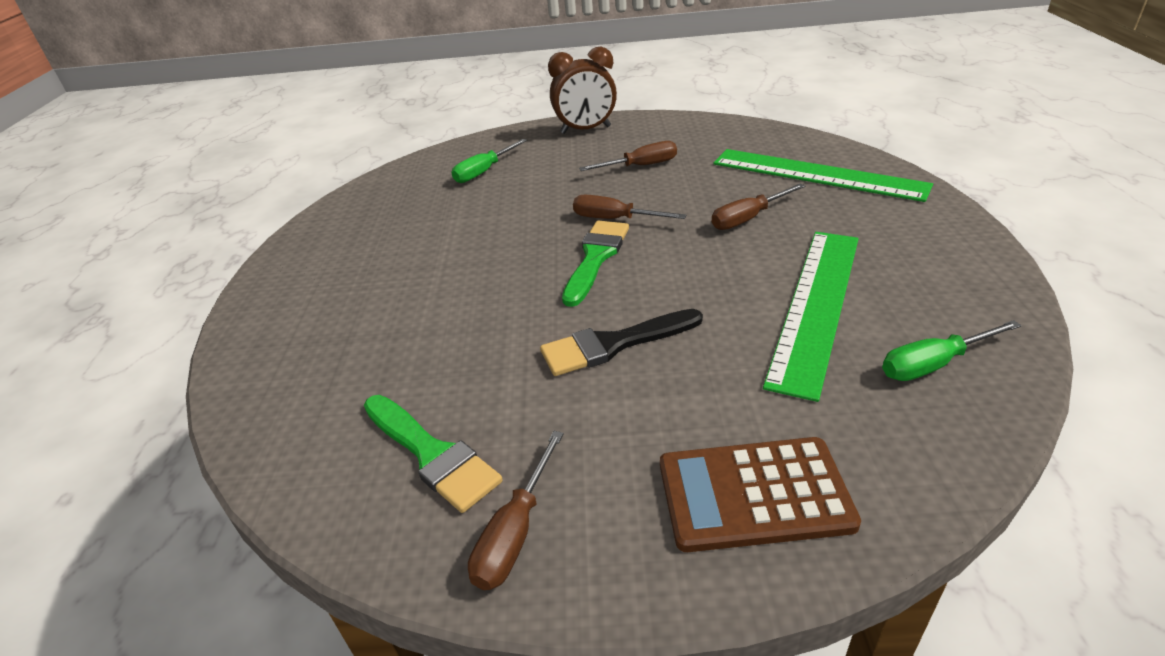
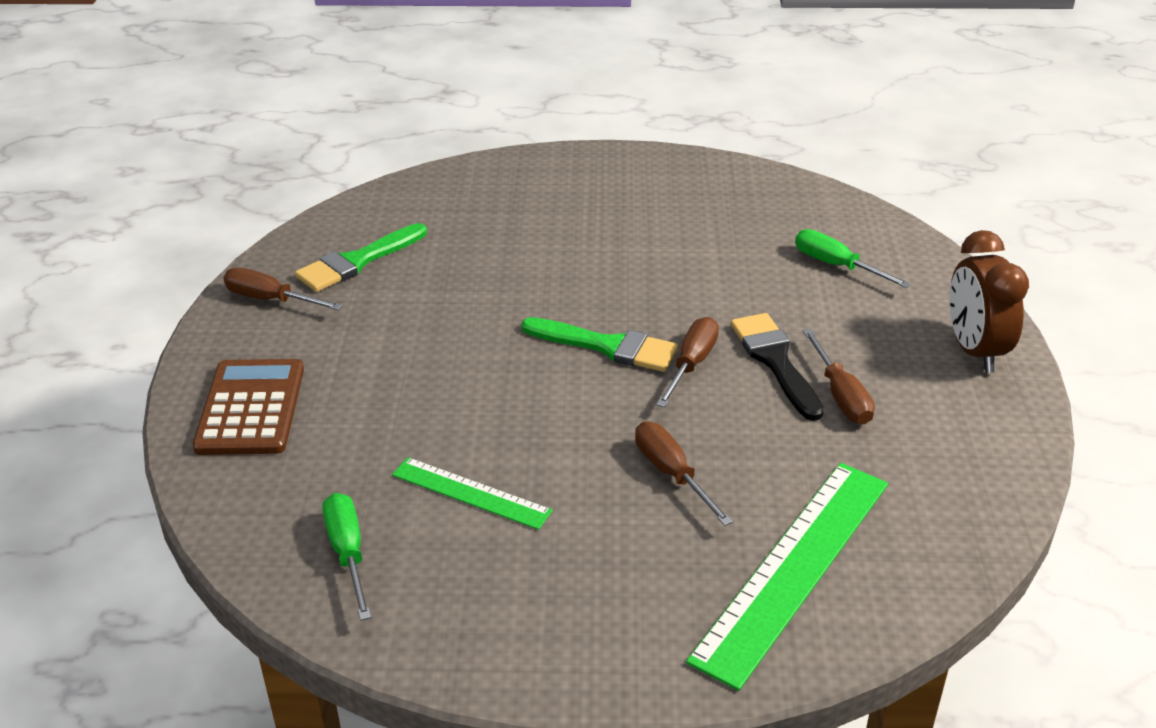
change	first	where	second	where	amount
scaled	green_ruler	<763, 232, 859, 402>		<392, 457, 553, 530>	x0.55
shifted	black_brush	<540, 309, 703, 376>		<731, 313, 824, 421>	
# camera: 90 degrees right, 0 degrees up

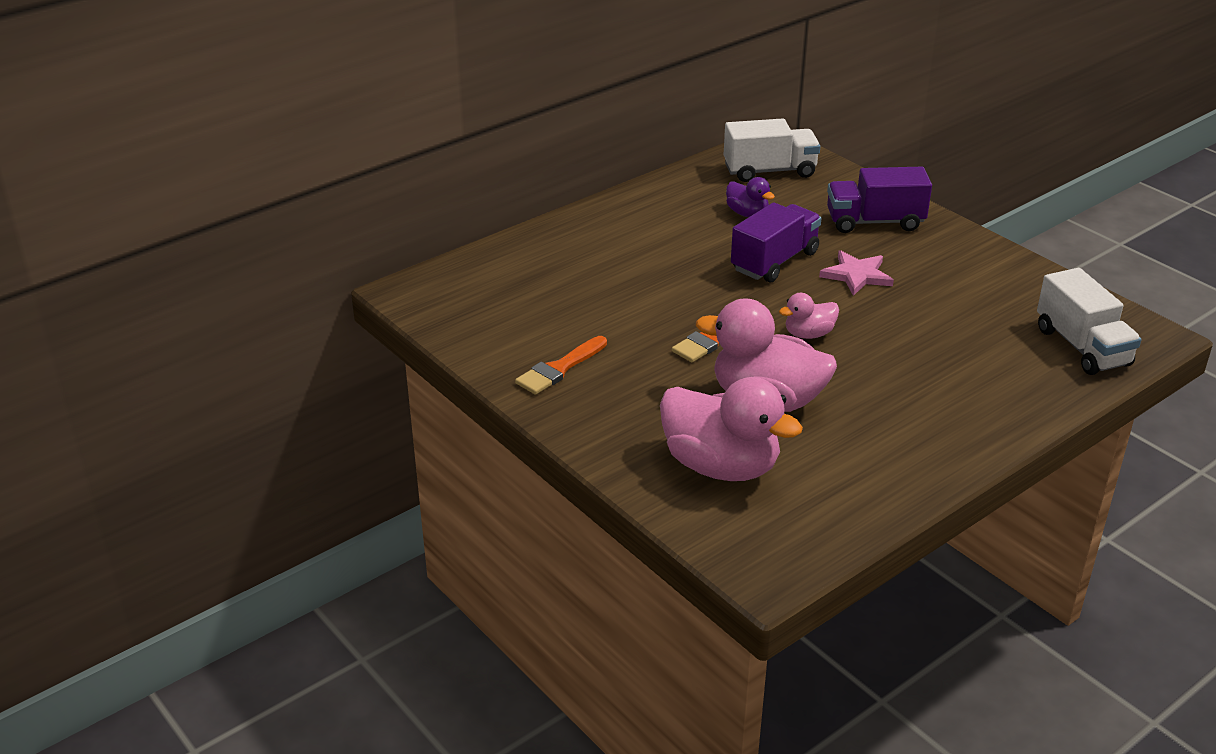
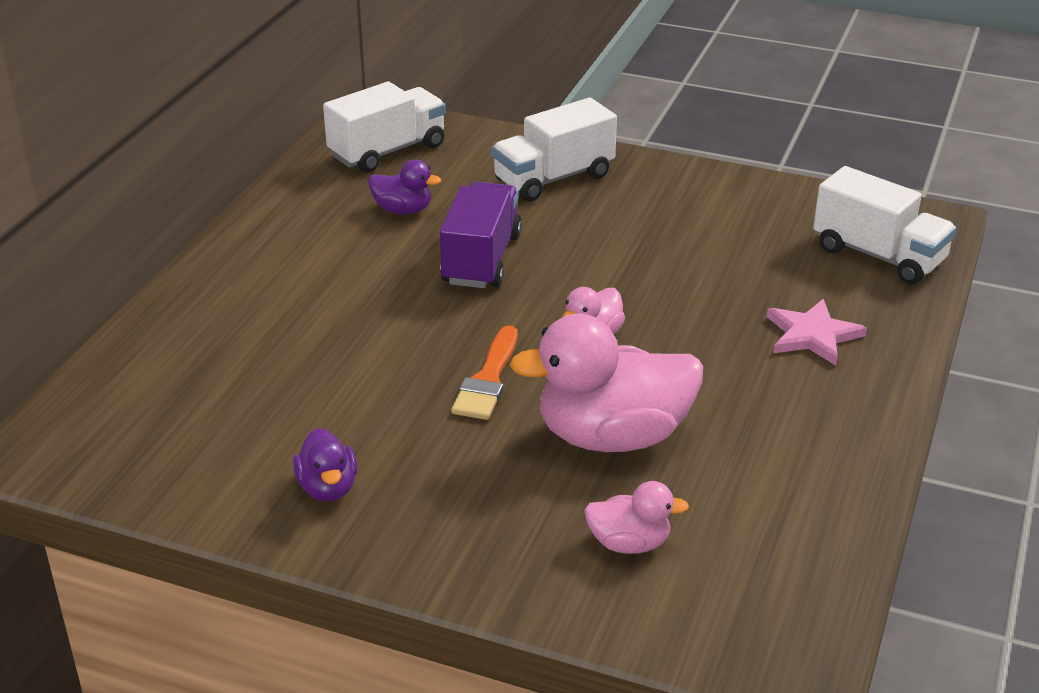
change	first	where	second	where	amount
repainted	purple_truck	<827, 167, 932, 233>	white_truck	<492, 98, 617, 201>	
shifted	pink_star	<819, 250, 894, 296>		<767, 299, 867, 365>	
swapped	orange_brush	<515, 336, 607, 395>	purple_duck	<293, 428, 357, 502>	
scaled	pink_duck	<660, 377, 803, 481>		<584, 481, 689, 554>	x0.49
# camera: 30 degrees left, 0 degrees up

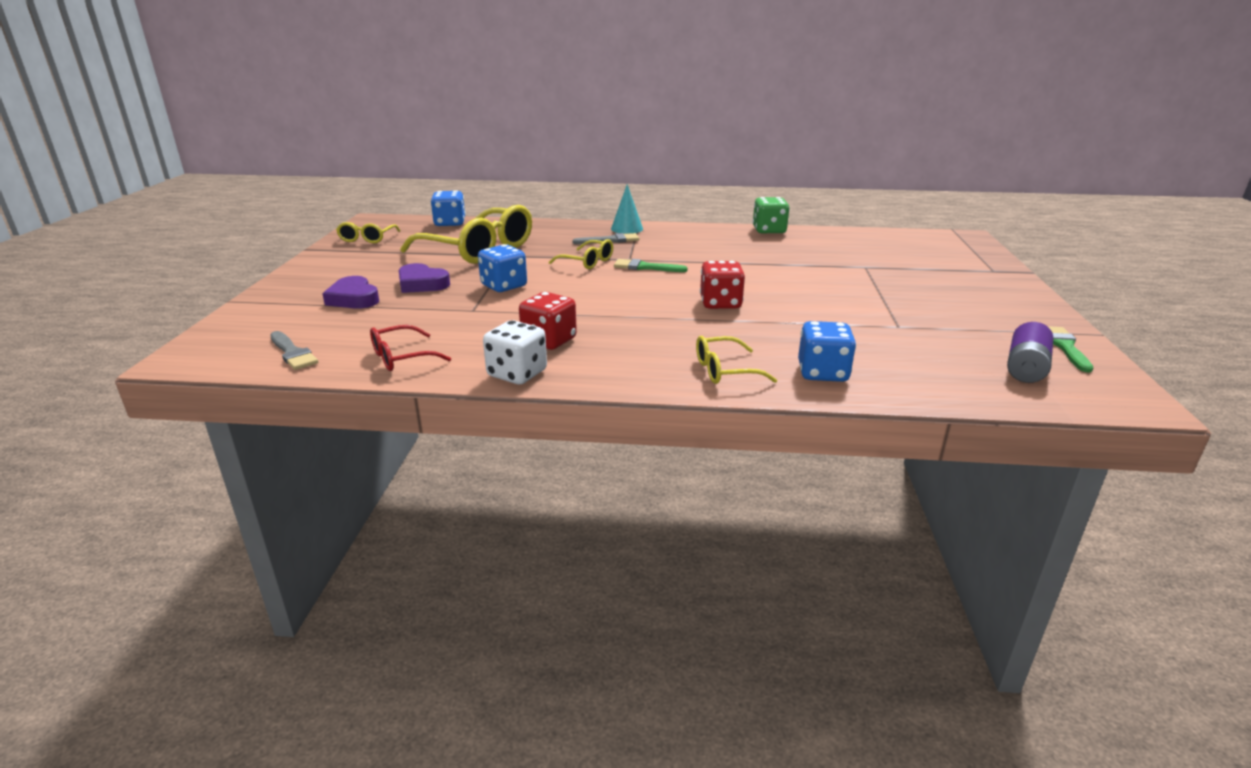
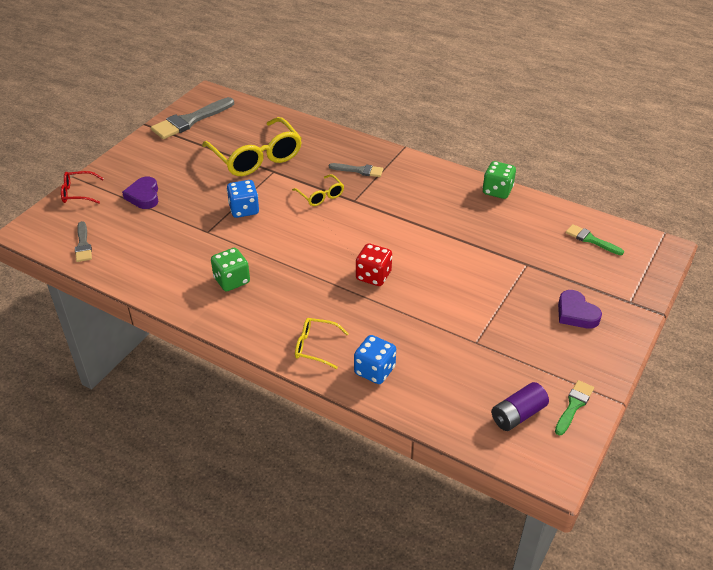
change	first	where	second	where	amount
gone	turquoise_cone	<611, 184, 643, 234>			
gone	blue_dice	<431, 190, 466, 226>			
swapped	yellow_glasses	<336, 222, 400, 243>	grey_brush	<151, 97, 234, 139>	
shifted	green_brush	<614, 259, 688, 272>		<566, 224, 624, 255>	
shifted	purple_heart	<399, 263, 450, 293>		<558, 290, 602, 329>	
repainted	red_dice	<519, 292, 577, 350>	green_dice	<211, 248, 250, 292>	
gone	white_dice	<483, 320, 547, 384>			
shifted	red_glasses	<370, 325, 451, 371>		<61, 171, 104, 204>	
# camera: 25 degrees right, 15 degrees up

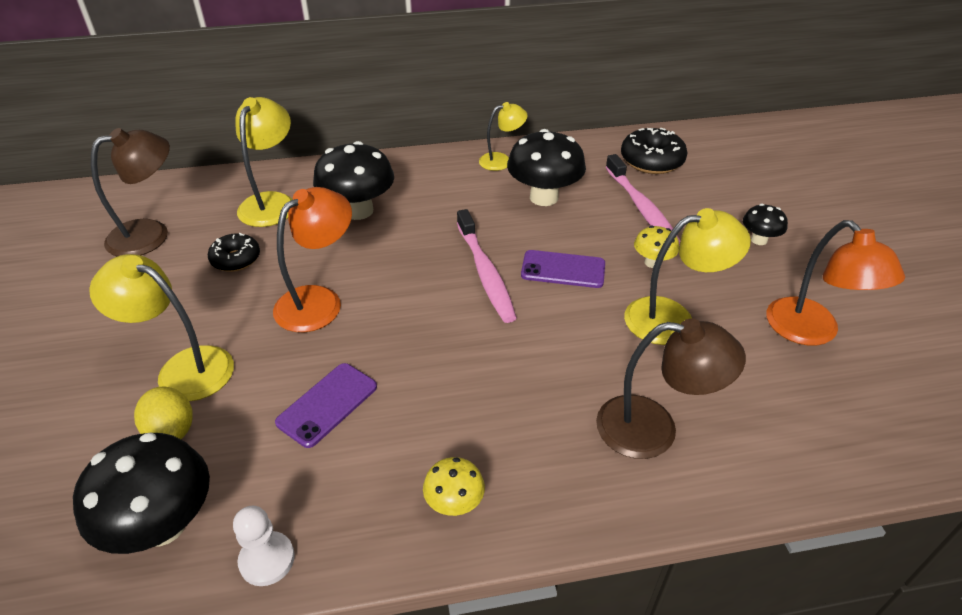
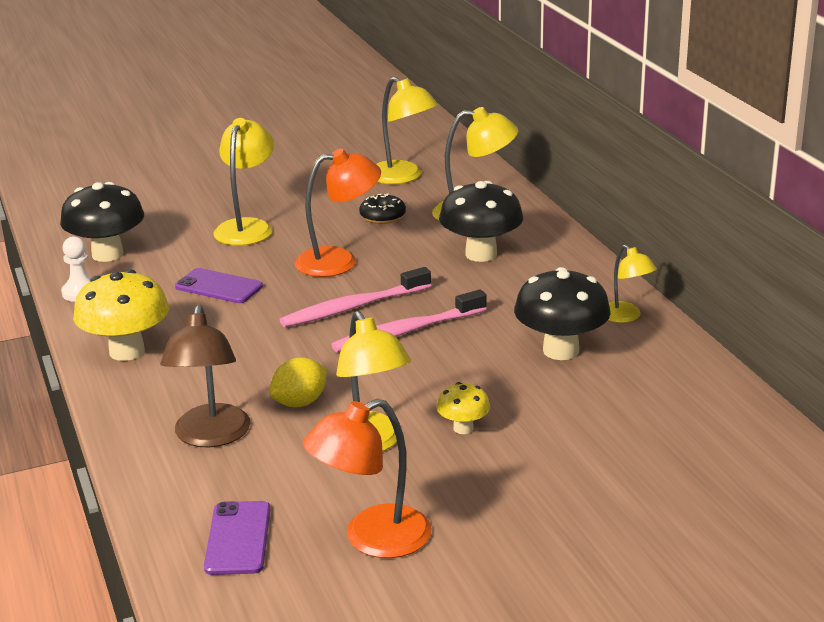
change	first	where	second	where	amount
repainted	brown_lamp	<91, 128, 170, 256>	yellow_lamp	<376, 77, 438, 184>	
gone	black_donut	<621, 128, 688, 174>			
shifted	pink_toothbrush	<606, 154, 680, 245>		<280, 267, 431, 327>	
rotated	orange_lamp	<273, 187, 352, 332>		<295, 149, 381, 277>	45 degrees counterclockwise
gone	black_mushroom	<743, 204, 788, 245>			
shifted	purple_phone	<521, 250, 605, 288>		<204, 501, 270, 575>	
shifted	yellow_lemon	<134, 386, 193, 439>		<270, 358, 327, 407>	
scaled	yellow_mushroom	<423, 457, 485, 516>		<73, 269, 169, 361>	x1.93
# camera: 80 degrees right, 15 degrees down

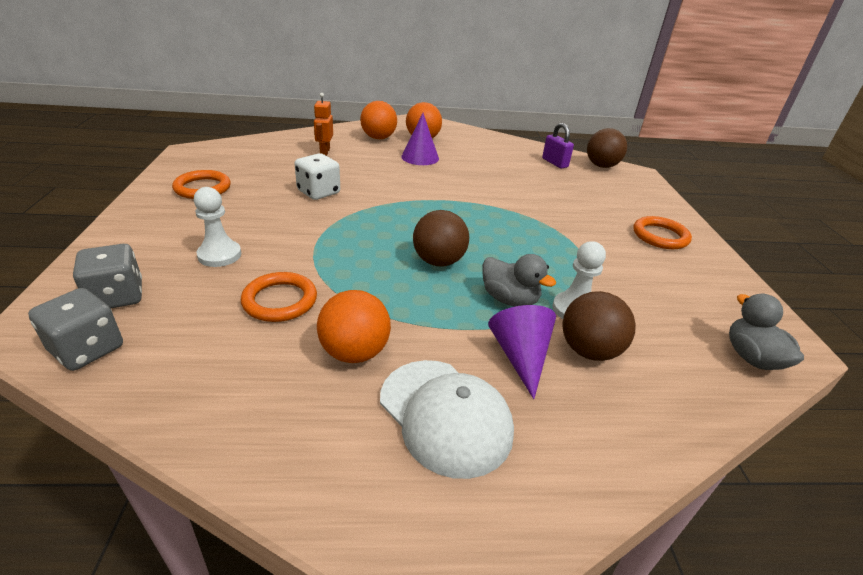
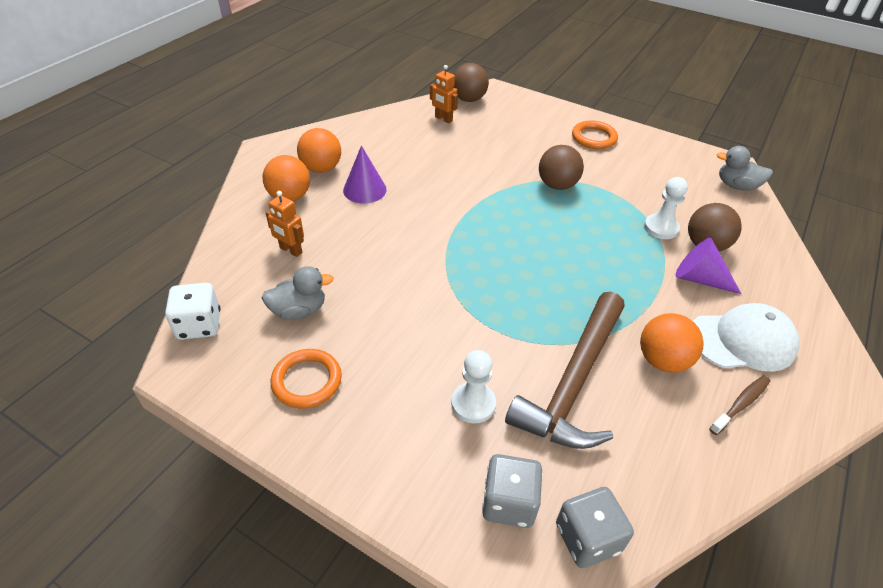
change	first	where	second	where	amount
swapped	purple_padlock	<542, 123, 574, 169>	orange_robot	<430, 65, 458, 123>	
shifted	white_dice	<295, 153, 340, 200>		<165, 283, 220, 340>	
shifted	brown_ball	<413, 210, 469, 266>		<539, 145, 584, 190>	
shifted	grey_duck	<482, 254, 556, 307>		<261, 266, 334, 320>	
swapped	orange_ring	<241, 272, 317, 322>	brown_hammer	<505, 292, 625, 449>	
new			brown_toothbrush	<709, 375, 770, 435>	
# camera: 55 degrees left, 10 degrees up

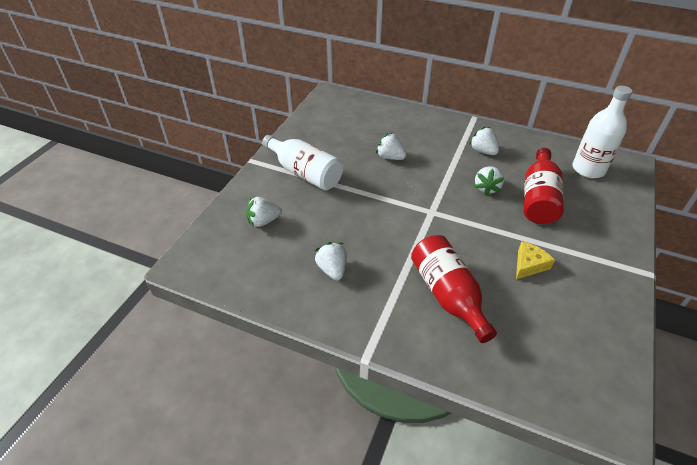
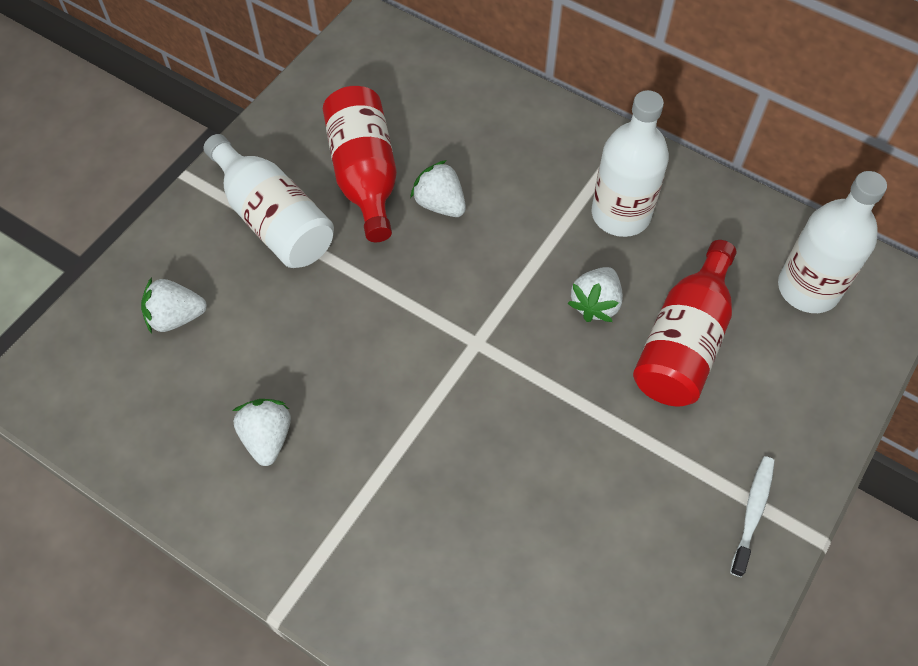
change	first	where	second	where	amount
swapped	white_strawberry	<469, 127, 499, 155>	white_bottle	<592, 90, 669, 237>	
shifted	red_bottle	<411, 235, 497, 343>		<323, 86, 397, 242>	
gone	yellow_cheese	<516, 241, 555, 280>			
new			white_toothbrush	<730, 456, 775, 577>	
# camera: 10 degrees right, 15 degrees up

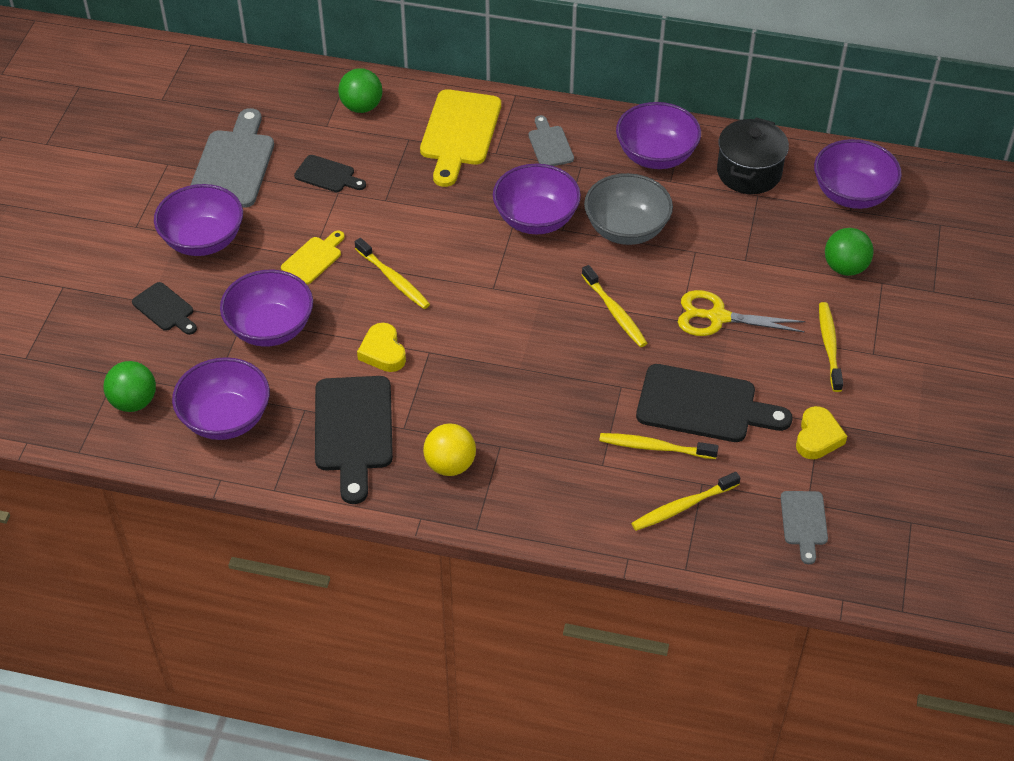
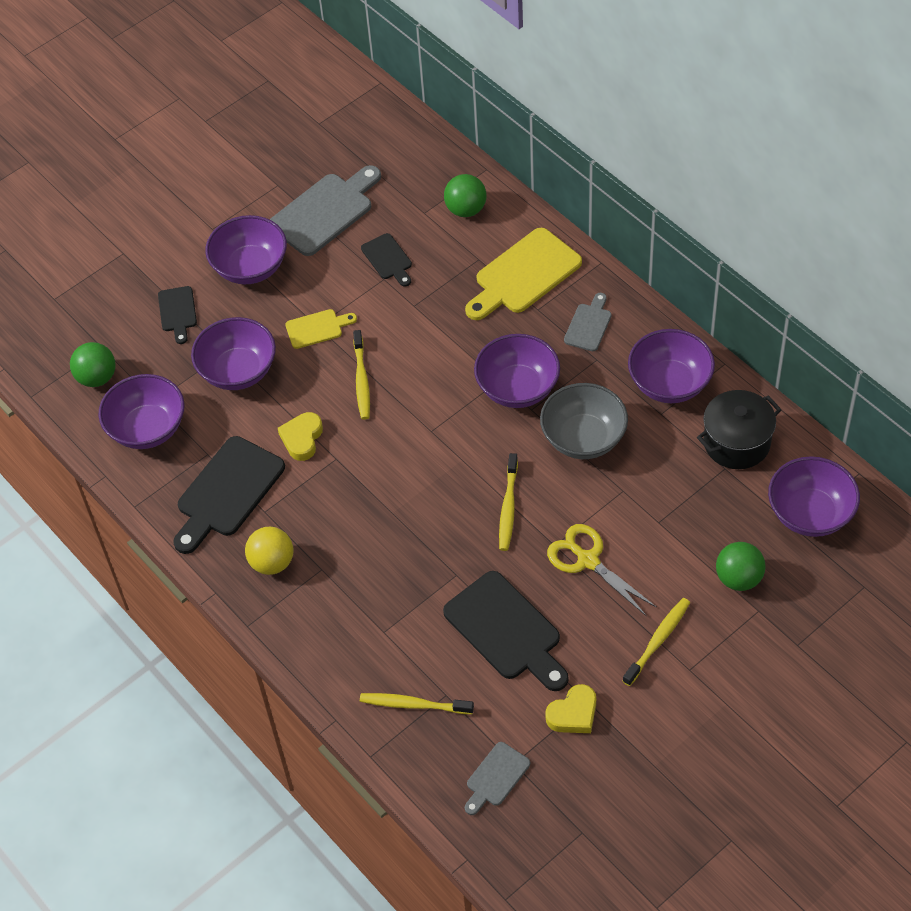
change	first	where	second	where	amount
gone	yellow_toothbrush	<599, 433, 718, 459>			
# camera: 40 degrees right, 5 degrees up

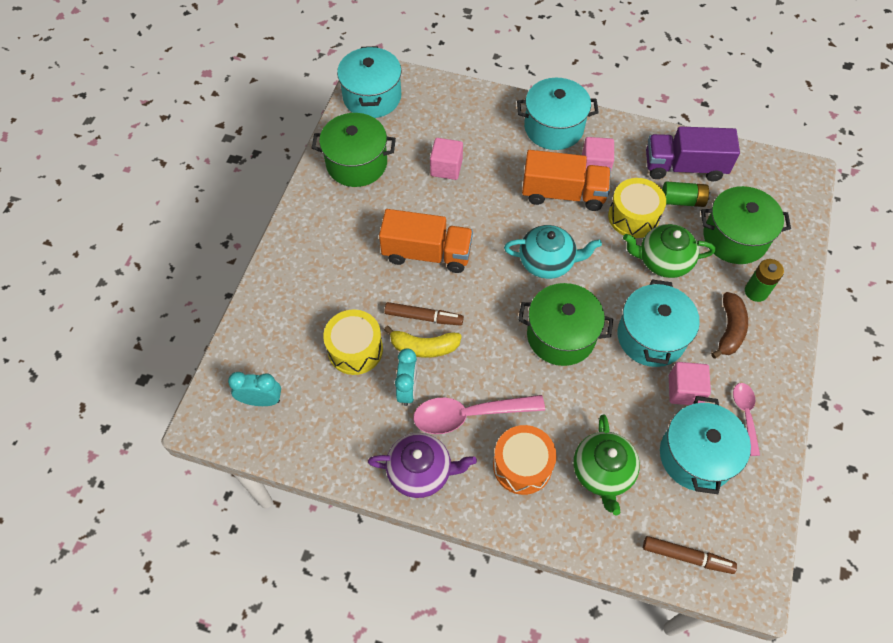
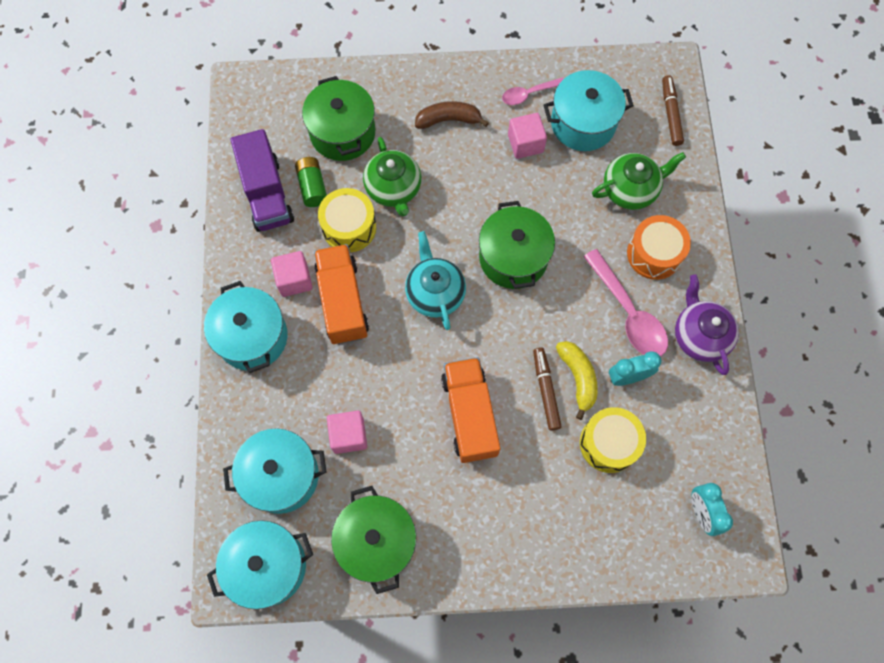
change	first	where	second	where	amount
gone	green_battery	<745, 259, 784, 302>			
shifted	turquoise_pot	<617, 279, 700, 367>		<223, 428, 326, 514>	
# camera: 110 degrees left, 10 degrees up

